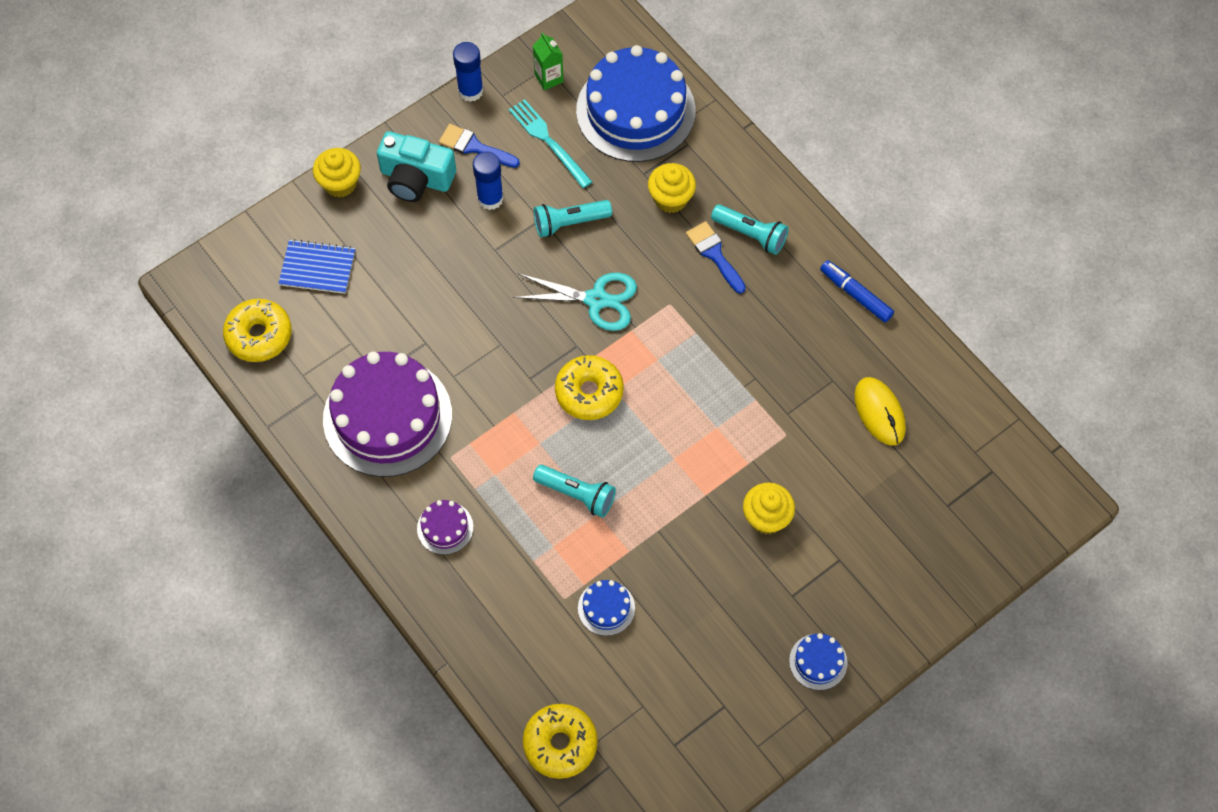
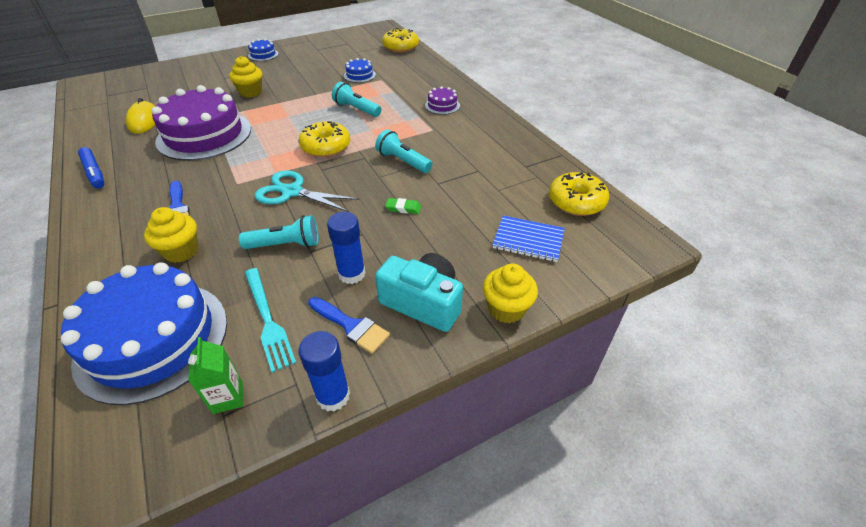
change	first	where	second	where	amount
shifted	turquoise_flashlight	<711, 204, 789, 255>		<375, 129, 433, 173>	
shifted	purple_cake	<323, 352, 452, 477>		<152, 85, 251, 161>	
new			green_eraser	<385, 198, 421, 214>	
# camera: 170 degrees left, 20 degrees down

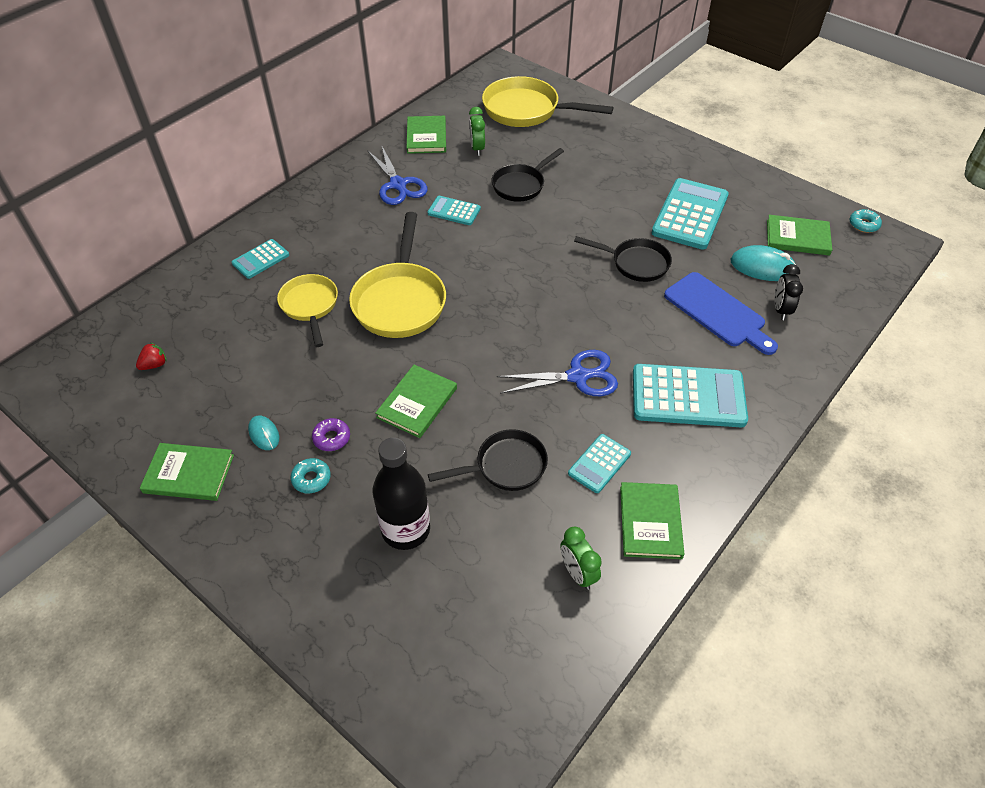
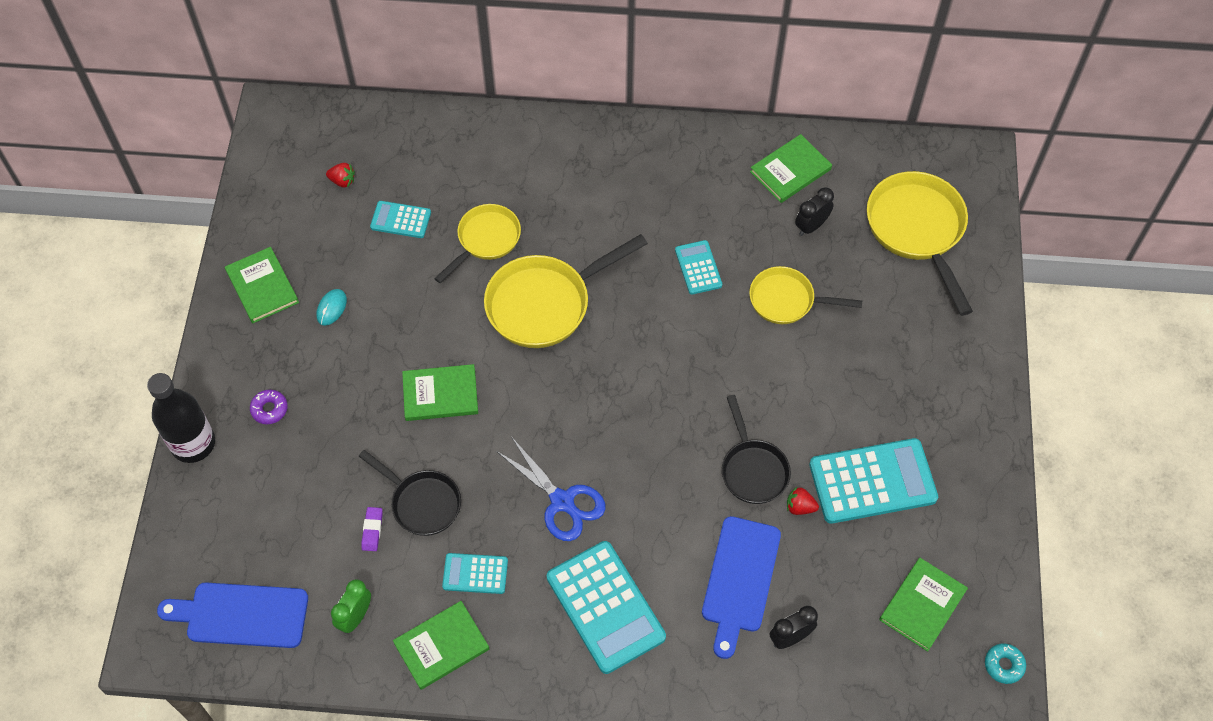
change	first	where	second	where	amount
repainted	green_clock	<469, 107, 485, 156>	black_clock	<795, 187, 834, 236>	
gone	blue_scissors	<367, 147, 428, 205>			
repainted	black_pan	<492, 148, 564, 202>	yellow_pan	<749, 266, 862, 324>	
rotated	green_book	<767, 215, 832, 256>		<879, 558, 968, 651>	60 degrees clockwise
shifted	turquoise_calculator	<232, 239, 289, 279>		<370, 201, 431, 238>	
gone	turquoise_mouse	<730, 245, 796, 281>			
shifted	purple_donut	<312, 418, 350, 451>		<250, 390, 288, 424>	
shifted	black_bottle	<373, 438, 430, 550>		<147, 373, 215, 463>	
gone	turquoise_donut	<291, 458, 331, 493>			
new			red_strawberry	<787, 486, 819, 515>	
new			purple_eraser	<361, 507, 383, 551>	
new			blue_cutting_board	<157, 583, 308, 648>	
# camera: 55 degrees right, 10 degrees up

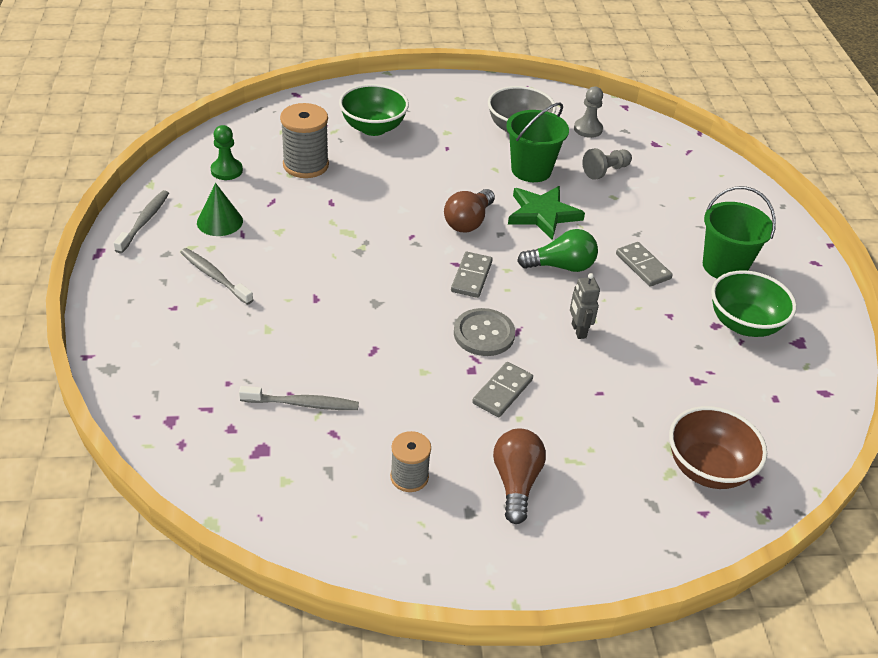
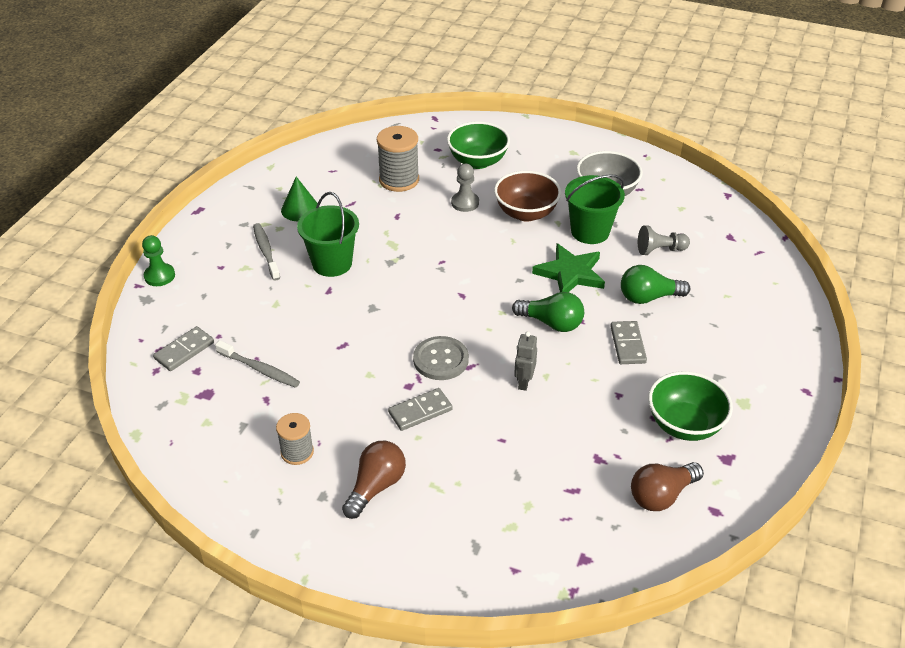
change	first	where	second	where	amount
shifted	grey_pawn	<574, 87, 603, 138>		<451, 164, 479, 212>	
shifted	green_pawn	<211, 125, 243, 180>		<142, 235, 175, 286>	
shifted	green_bucket	<703, 186, 776, 278>		<297, 192, 359, 277>	
shifted	brown_light_bulb	<444, 189, 495, 232>		<631, 462, 704, 511>	
gone	grey_toothbrush	<114, 190, 169, 253>			
shifted	grey_domino	<451, 252, 493, 298>		<153, 326, 214, 371>	
shifted	brown_bowl	<669, 406, 767, 489>		<494, 171, 561, 222>	
new			green_light_bulb	<621, 265, 690, 304>	
# camera: 30 degrees right, 0 degrees up

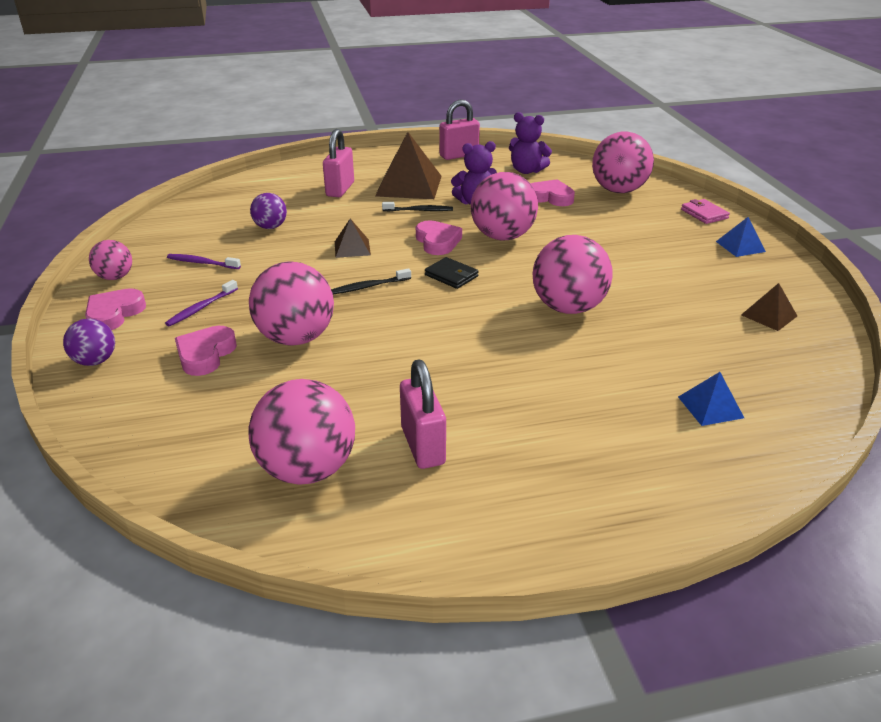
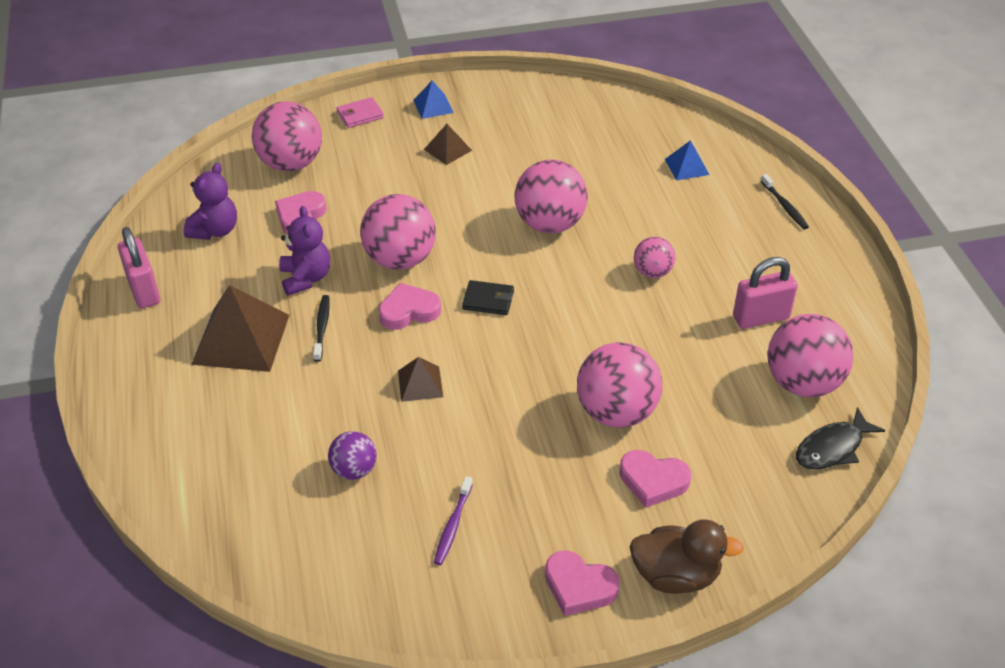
change	first	where	second	where	amount
gone	pink_padlock	<323, 129, 354, 197>			
shifted	pink_ball	<89, 240, 132, 280>		<634, 237, 675, 278>	
rotated	black_wallet	<425, 257, 479, 289>		<462, 280, 514, 315>	60 degrees clockwise
shifted	black_toothbrush	<331, 268, 411, 294>		<761, 174, 809, 229>	
gone	purple_toothbrush	<165, 280, 238, 326>			
shifted	brown_pyramid	<741, 283, 797, 331>		<424, 124, 472, 165>	
swapped	purple_ball	<63, 319, 115, 366>	brown_duck	<629, 519, 744, 594>	
new			black_fish	<796, 407, 885, 470>	
# camera: 90 degrees left, 10 degrees up

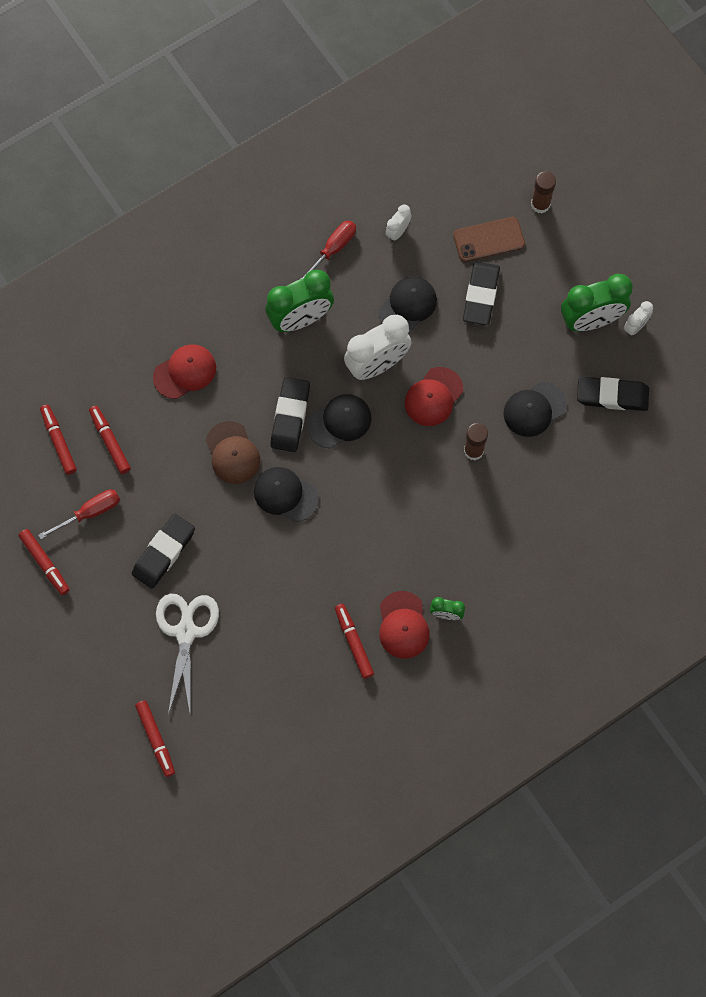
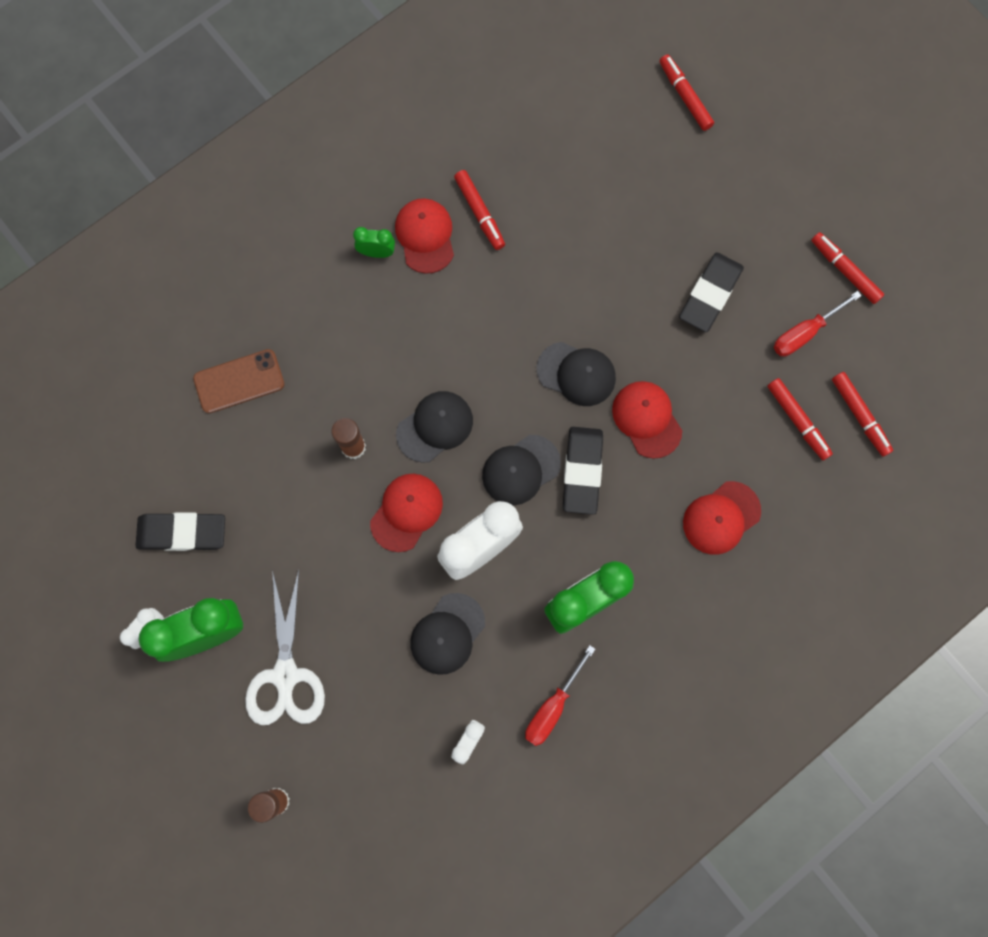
change	first	where	second	where	amount
shifted	brown_phone	<453, 217, 525, 262>		<193, 349, 285, 413>	
gone	black_eraser	<463, 262, 500, 326>			
shifted	black_cap	<504, 382, 567, 437>		<396, 391, 473, 463>	
repainted	brown_cap	<206, 421, 260, 484>	red_cap	<612, 381, 682, 458>	
shifted	white_scissors	<156, 594, 219, 716>		<245, 570, 325, 725>	
# camera: 175 degrees right, 5 degrees up

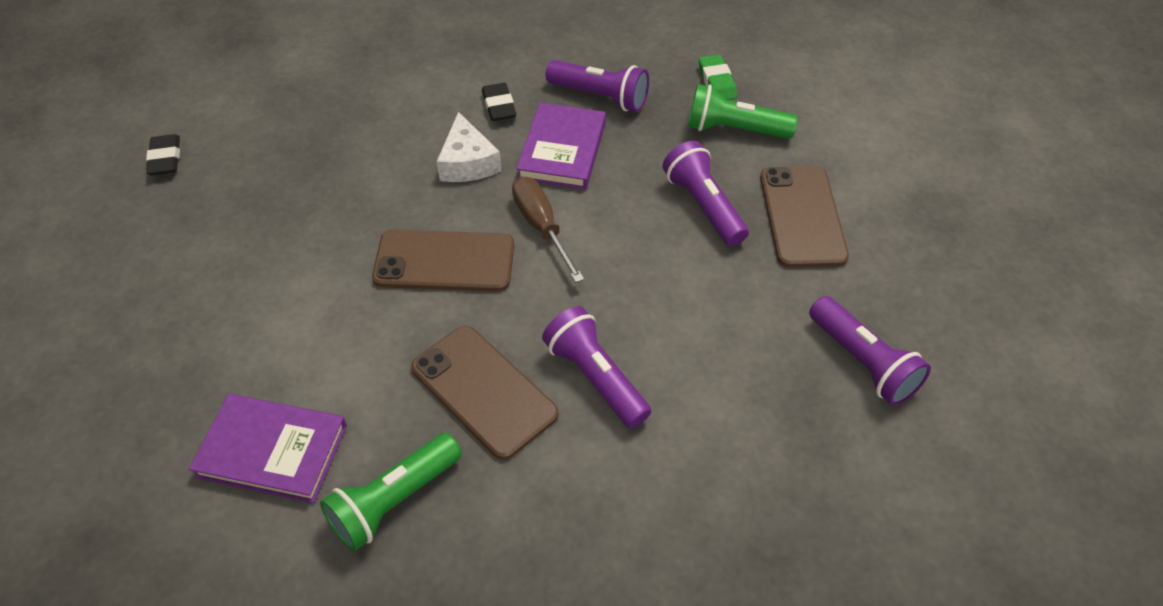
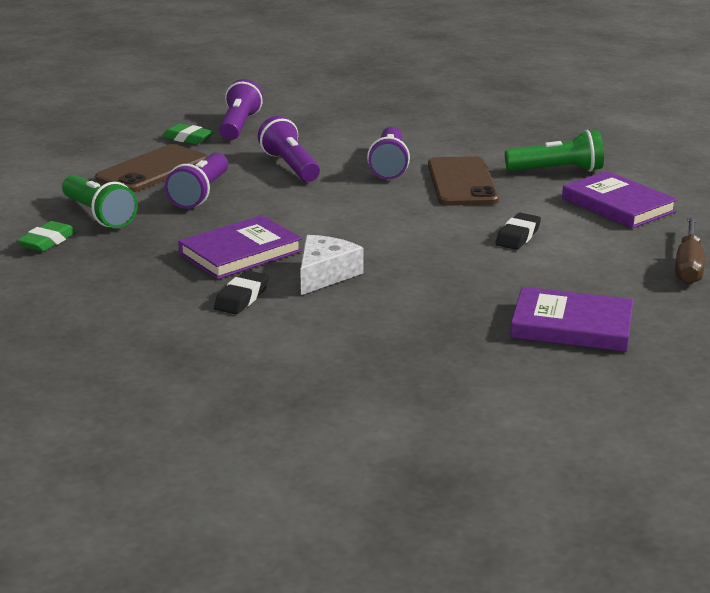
change	first	where	second	where	amount
shifted	purple_flashlight	<546, 60, 649, 112>		<258, 116, 320, 182>	
shifted	black_eraser	<146, 134, 180, 176>		<495, 213, 541, 250>	
shifted	brown_screwdriver	<512, 176, 584, 283>		<675, 216, 705, 284>	
gone	brown_phone	<372, 229, 514, 292>			
new			green_eraser	<162, 124, 214, 144>	
new			purple_book	<510, 287, 633, 352>	
# camera: 140 degrees left, 25 degrees down

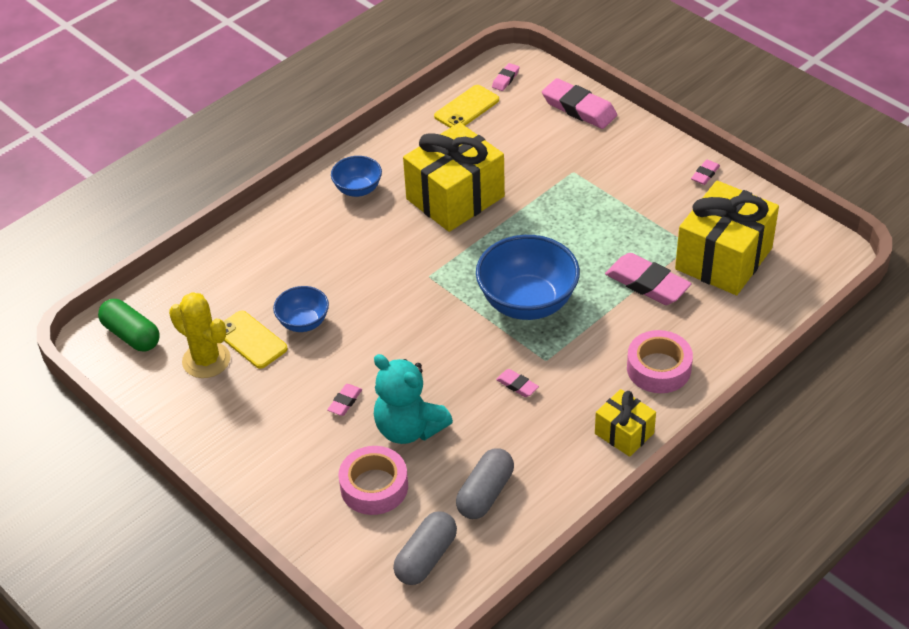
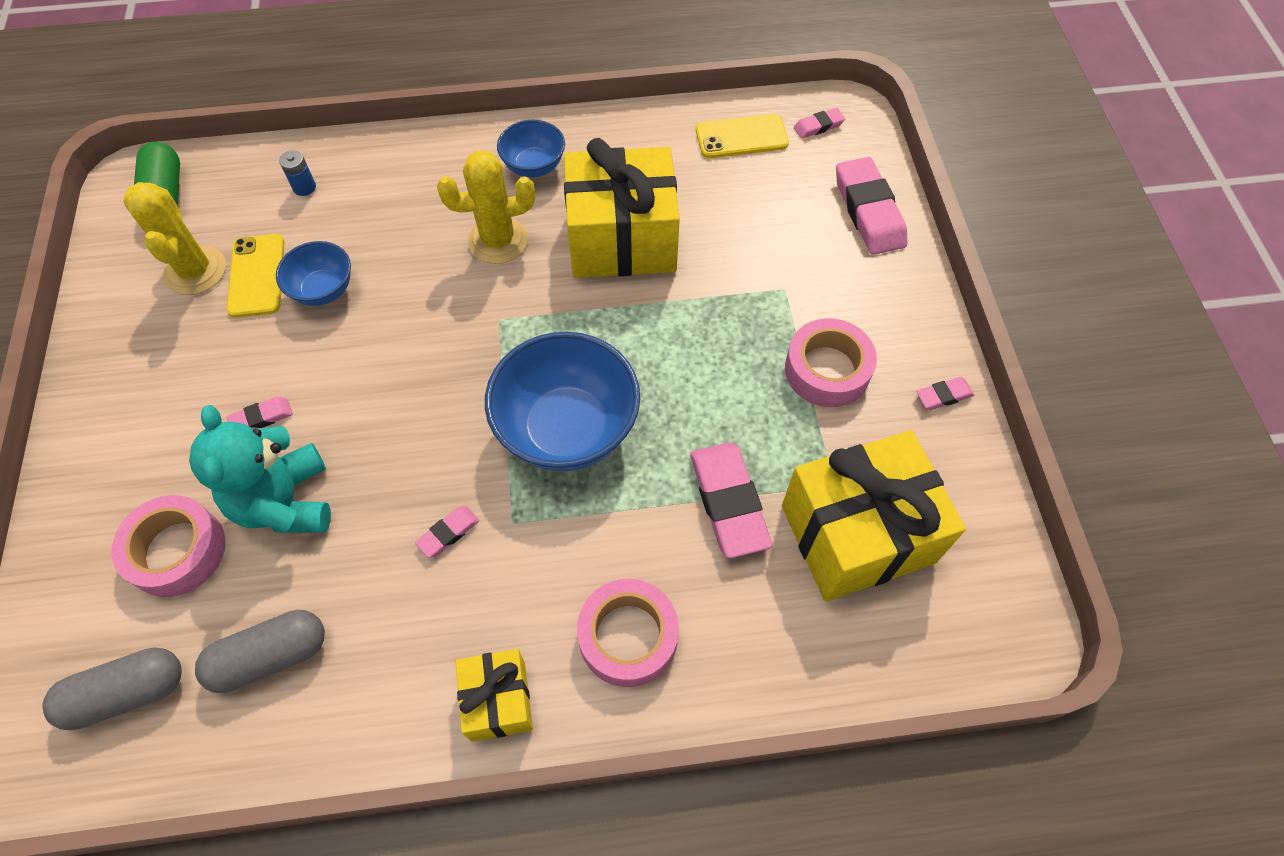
change	first	where	second	where	amount
rotated	pink_eraser	<496, 369, 539, 397>		<415, 506, 479, 558>	60 degrees clockwise
new			blue_battery	<279, 150, 316, 196>	
new			yellow_cactus	<437, 150, 535, 264>	
new			pink_tape	<785, 318, 877, 407>	
# camera: 35 degrees right, 15 degrees up

